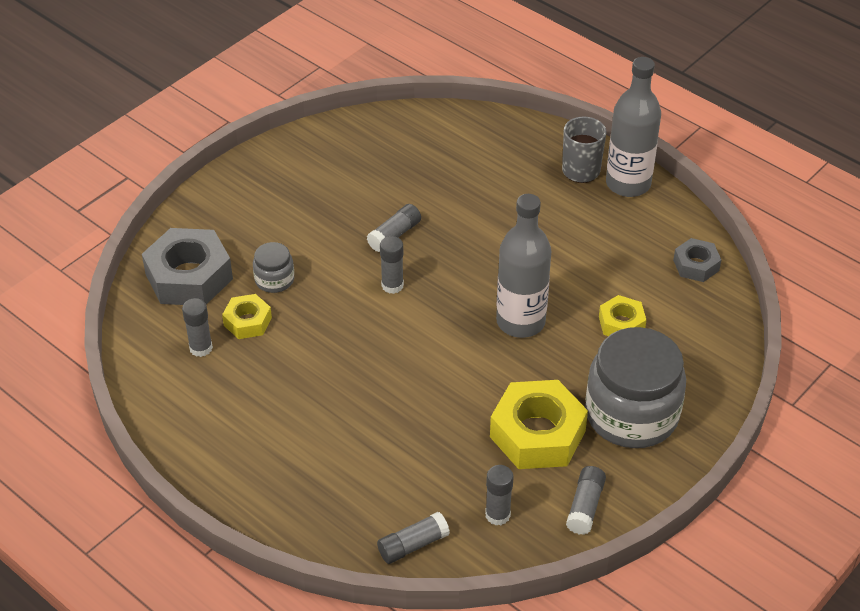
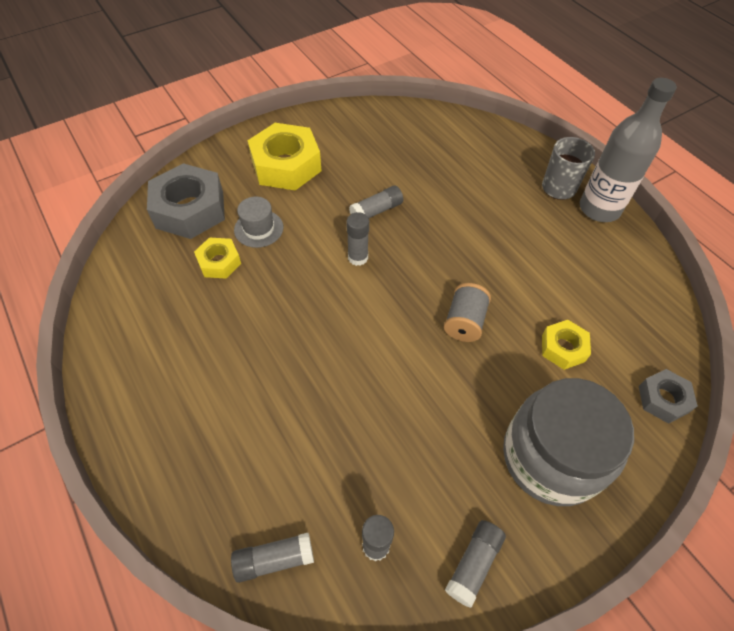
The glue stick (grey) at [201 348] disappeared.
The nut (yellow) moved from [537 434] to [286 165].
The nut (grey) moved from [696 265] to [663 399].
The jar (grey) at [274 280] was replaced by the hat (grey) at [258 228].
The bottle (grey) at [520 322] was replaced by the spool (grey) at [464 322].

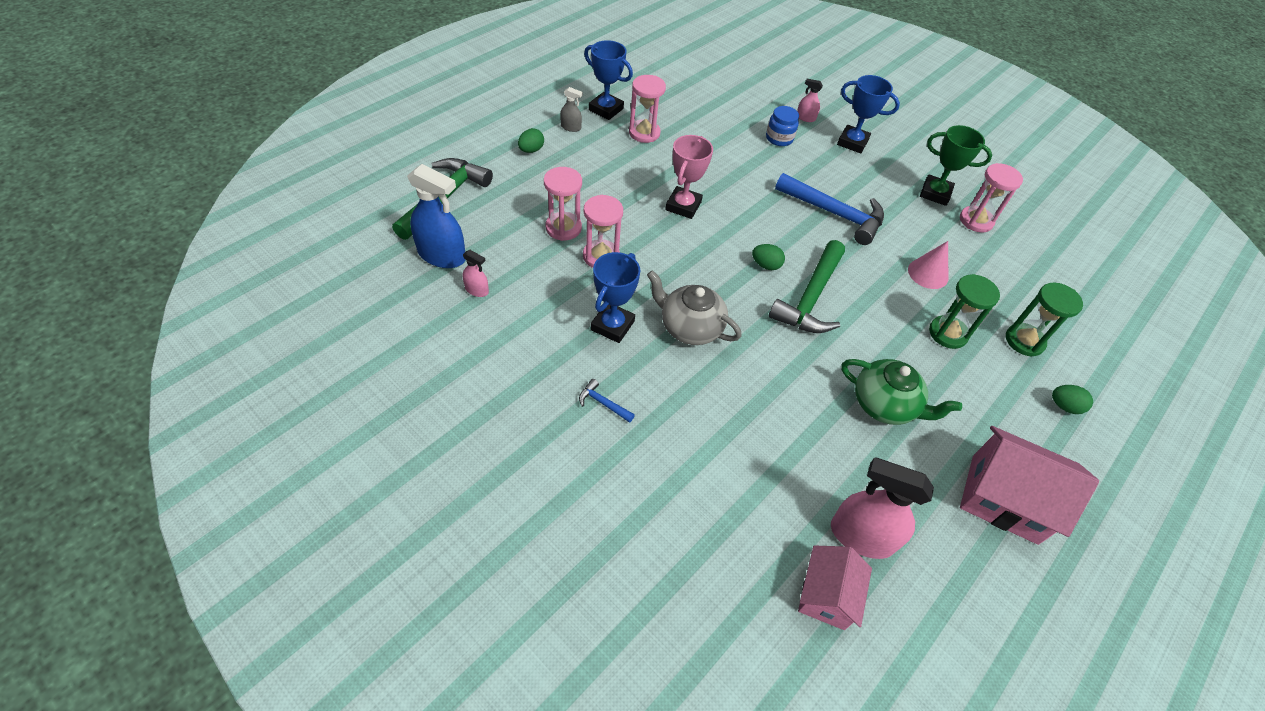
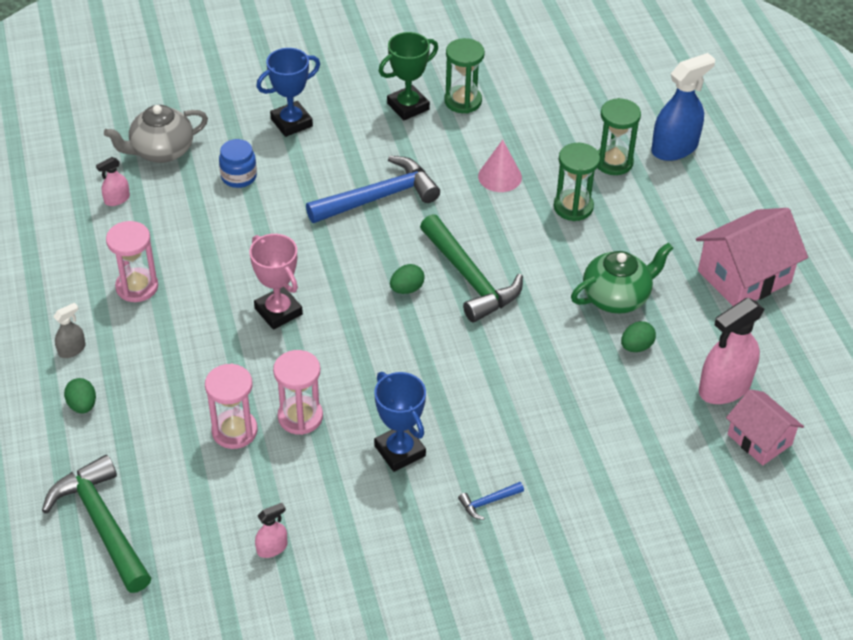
The trophy (blue) at [606 109] disappeared.
The spray bottle (blue) moved from [442 255] to [674 148].
The teapot (grey) moved from [689 327] to [161 151].
The spray bottle (pink) moved from [805 118] to [117 199].
The egg (green) moved from [1064 406] to [636 347].
The hourglass (pink) at [976 221] became the hourglass (green) at [463 101].

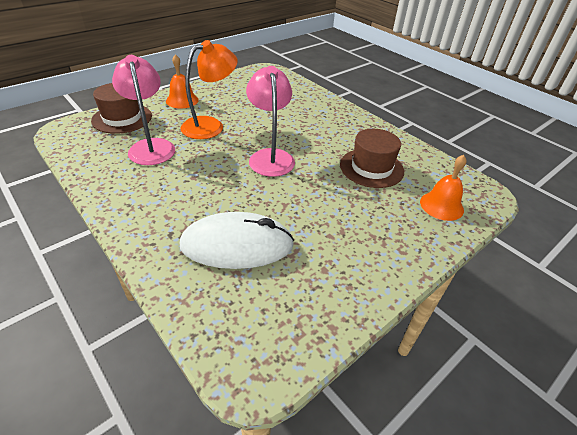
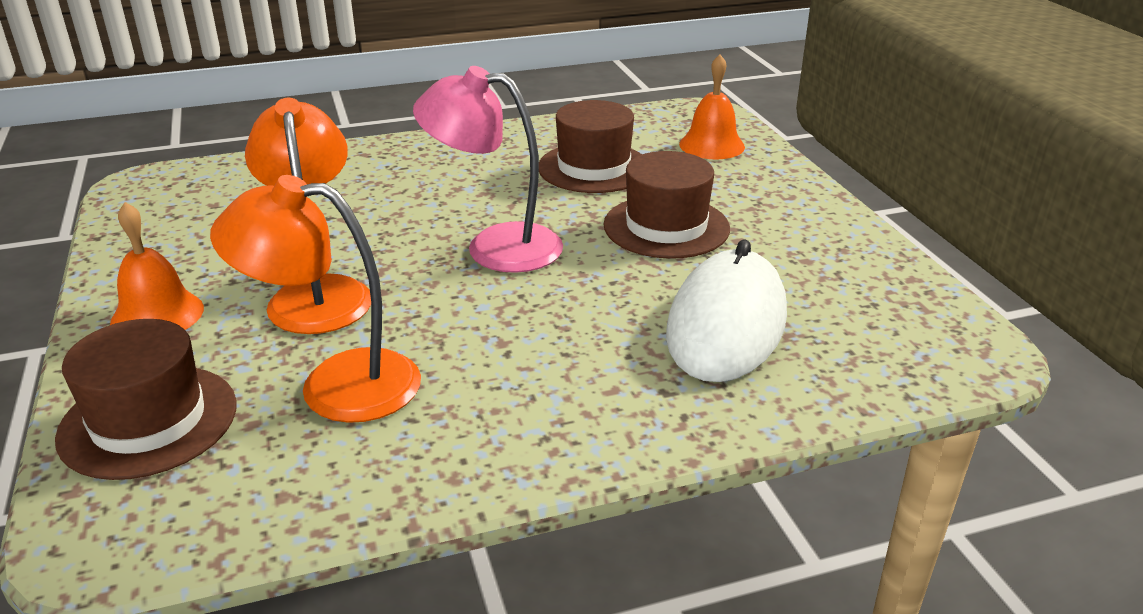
The hat (brown) at [666 227] appeared.
The lamp (pink) at [151 146] became the lamp (orange) at [336 385].

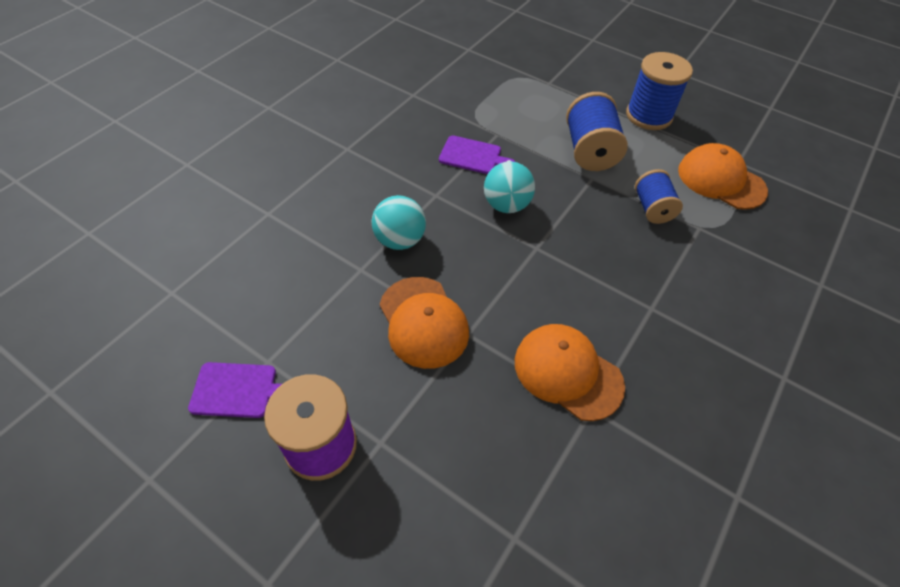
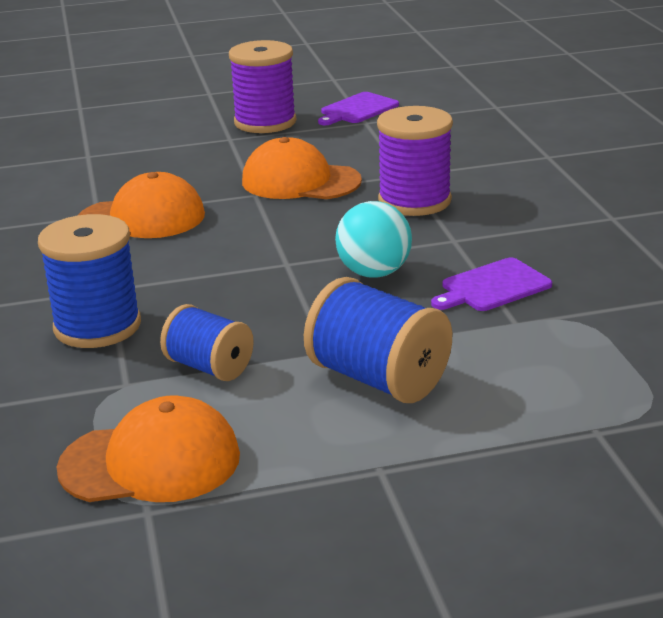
The spool (blue) moved from [649 115] to [97 326].
The ball (turquoise) at [400 240] was replaced by the spool (purple) at [414 201].

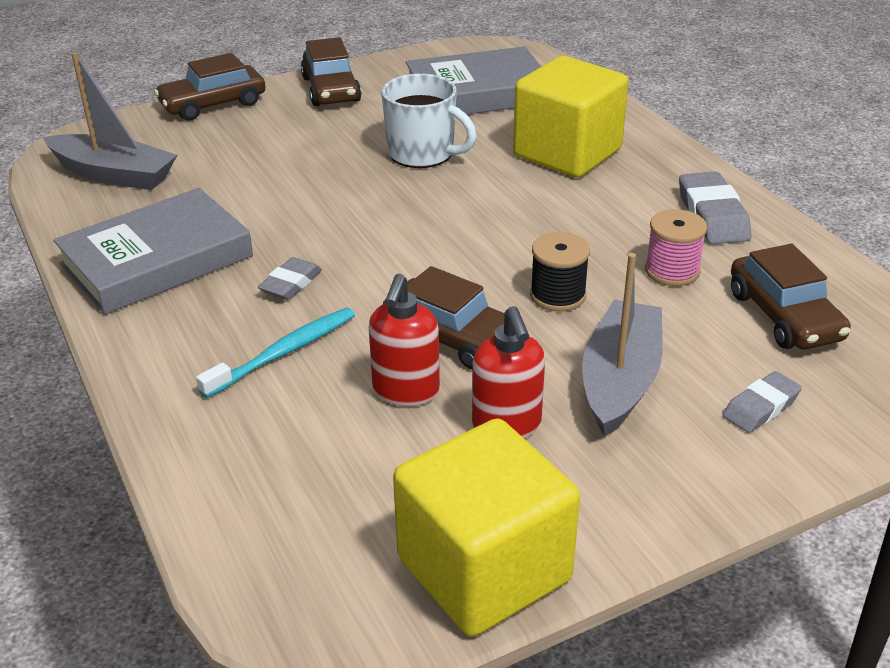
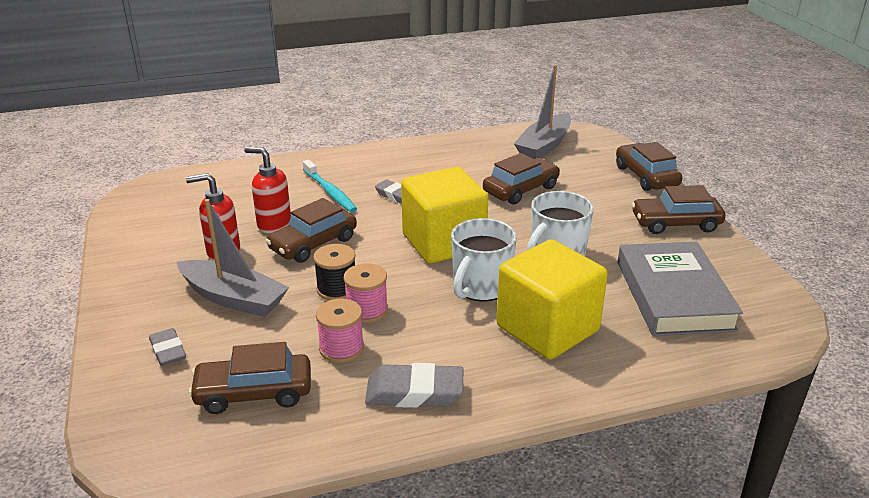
The book (grey) at [157 260] disappeared.
The spool (pink) at [367 310] appeared.
The mug (white) at [480 287] appeared.
The car (brown) at [521 190] appeared.
The cube (yellow) moved from [484 569] to [443 242].

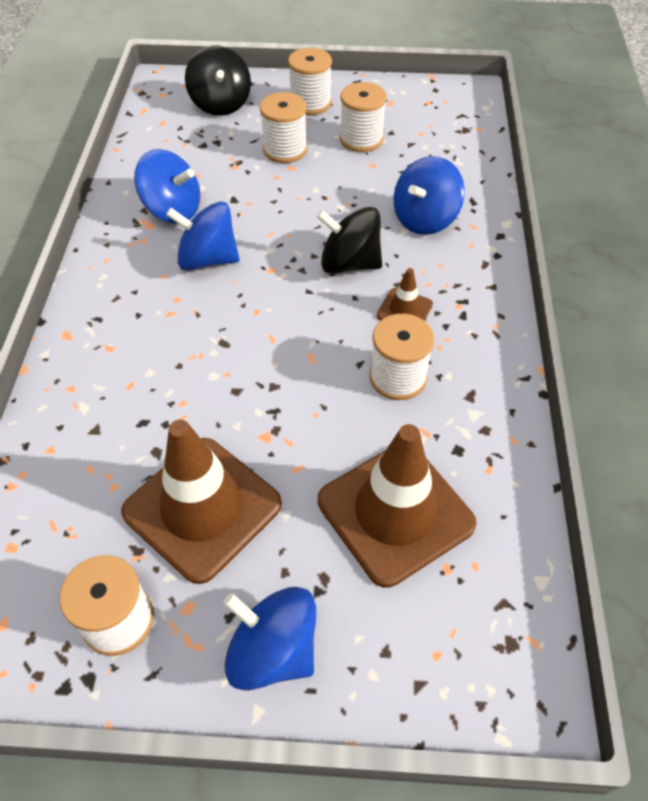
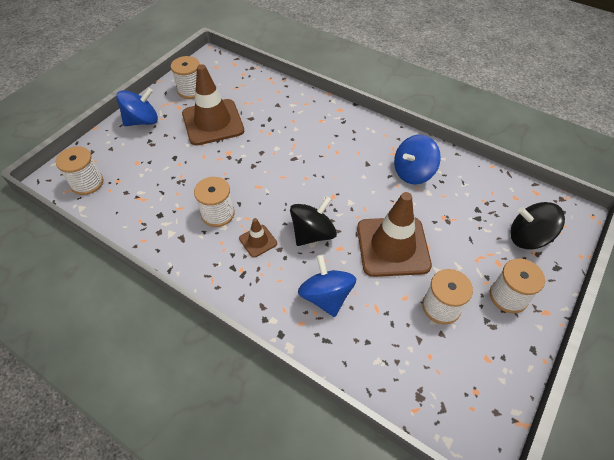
The spinning top (blue) at [208 259] disappeared.
The spool (white) moved from [285 150] to [87 183].
The traffic cone (brown) moved from [395 512] to [392 246].

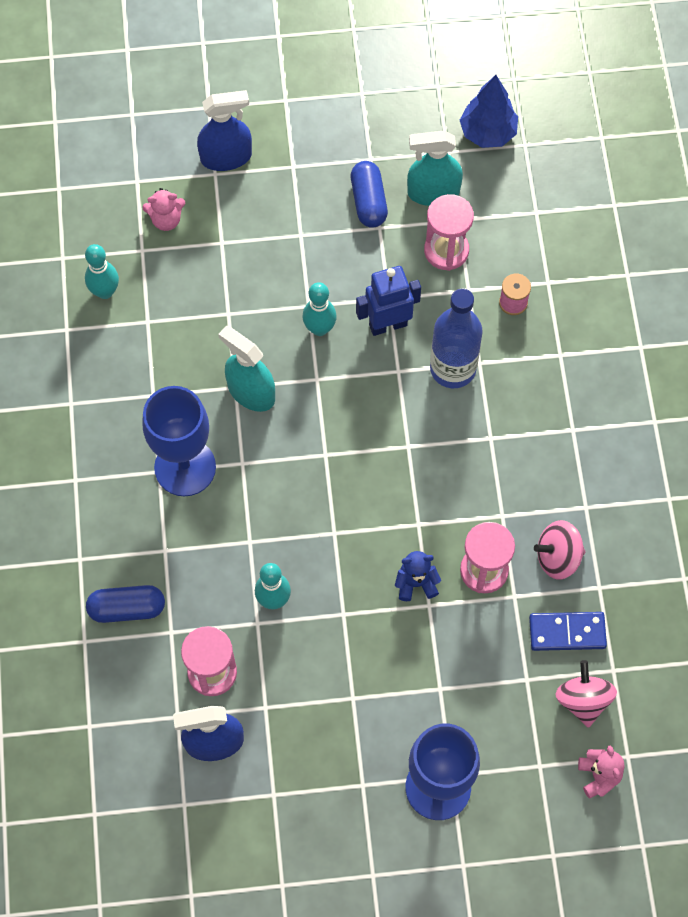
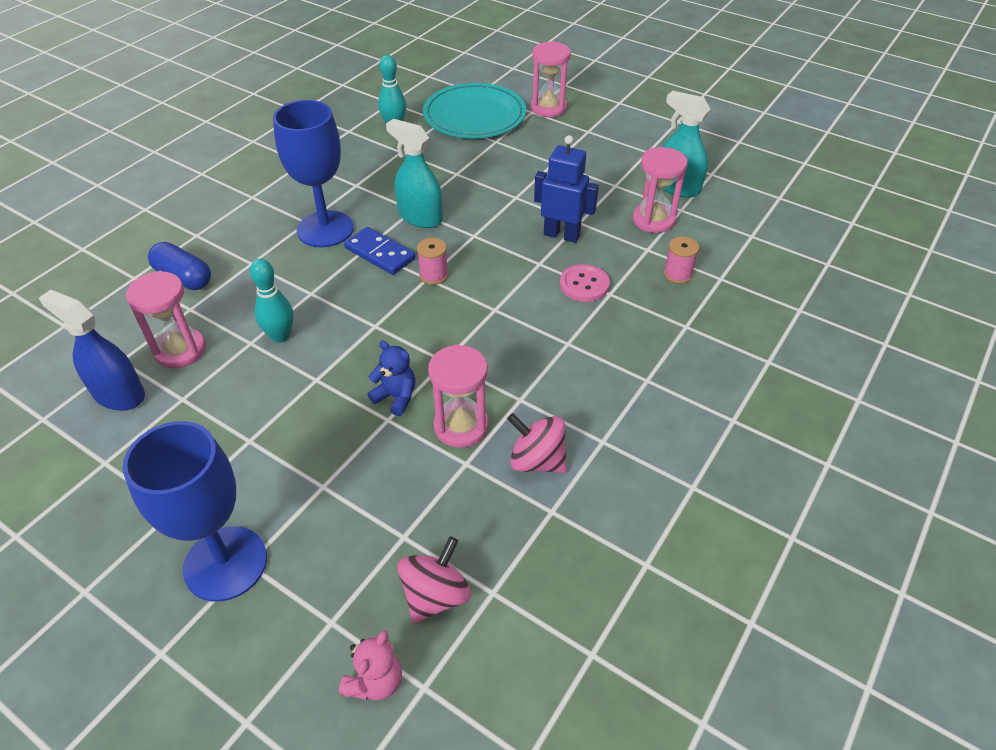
The bowling pin (turquoise) at [319 328] disappeared.
The capsule (blue) at [368 201] disappeared.
The tree (blue) at [487 132] disappeared.
The spool (pink) at [433 275] appeared.
The domino (blue) moved from [567 632] to [380 253].
The teddy bear (pink) at [166 219] was replaced by the plate (turquoise) at [474 115].
The spray bottle (blue) at [226 157] was replaced by the hourglass (pink) at [548 108].
The bottle (blue) at [453 368] was replaced by the button (pink) at [584 285].
The spray bottle (turquoise) at [251 392] turned 45 degrees counterclockwise.

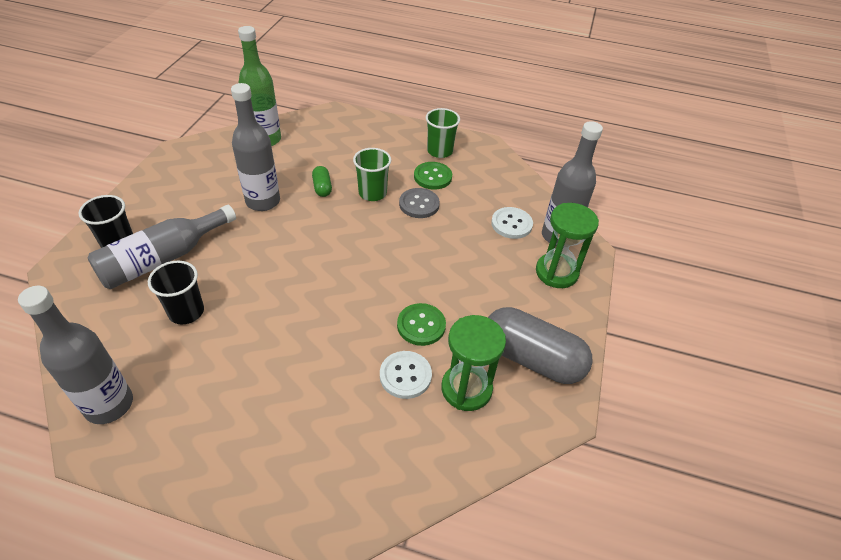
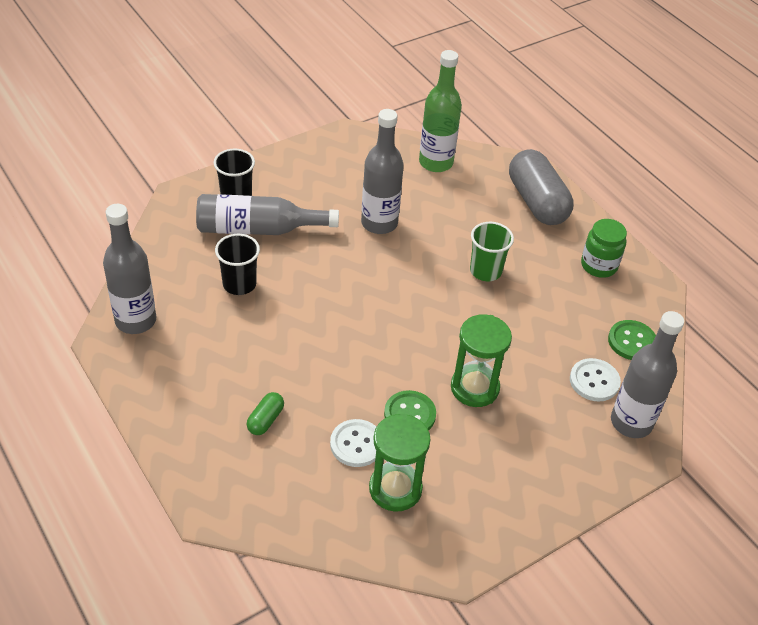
The button (grey) at [419 204] disappeared.
The capsule (green) moved from [322 187] to [265 420].
The button (green) moved from [432 177] to [632 341].
The capsule (grey) moved from [531 358] to [537 202].
The hourglass (green) moved from [556 272] to [474 388].
The cup (green) at [439 151] was replaced by the jar (green) at [599 265].

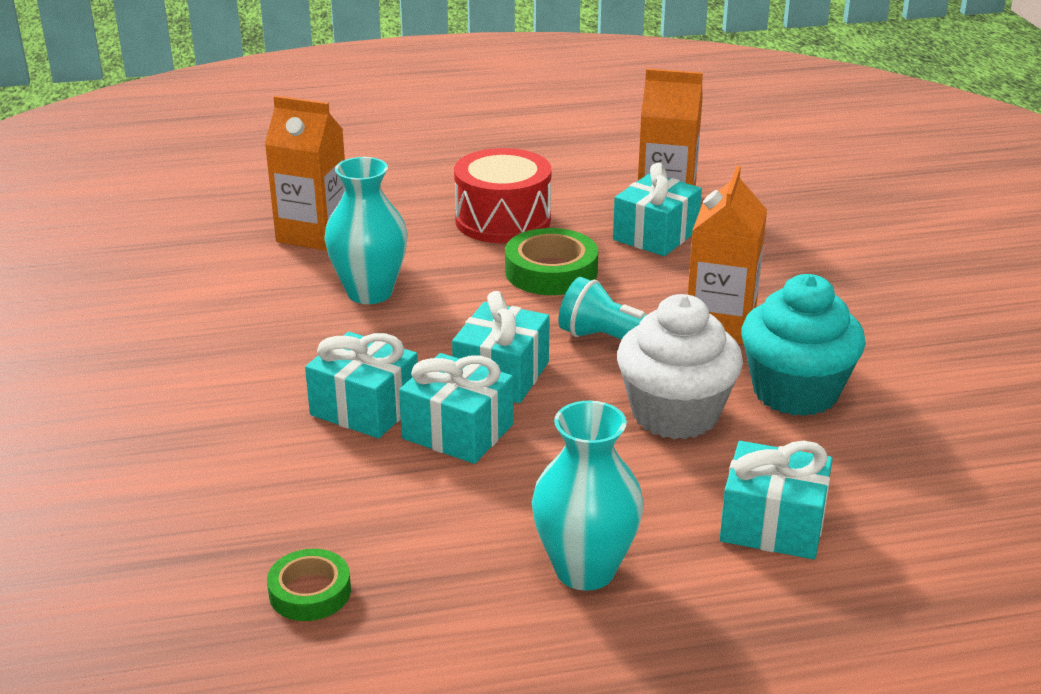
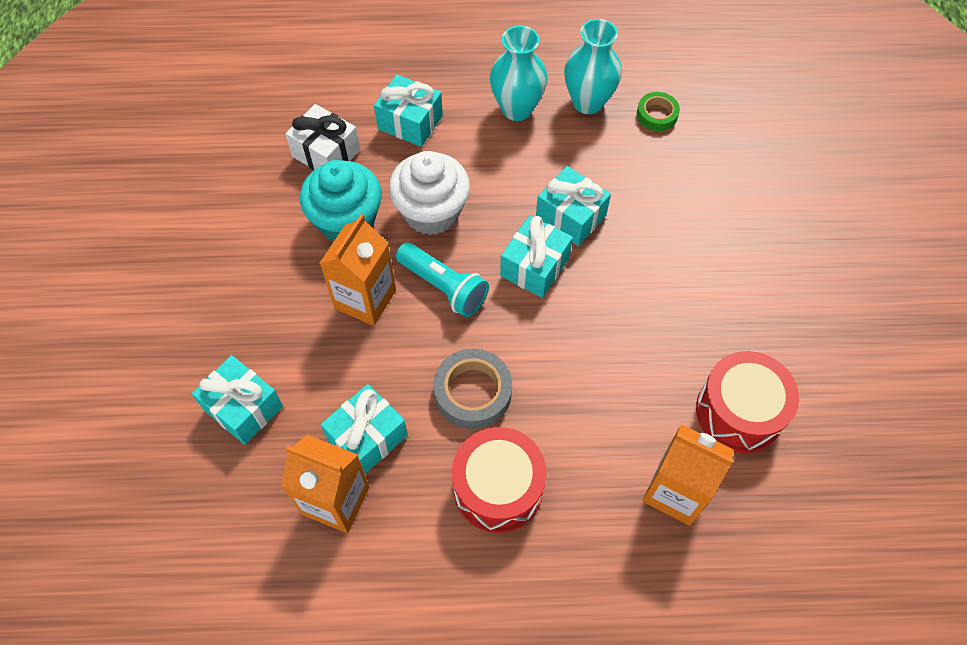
The gift (white) at [326 153] appeared.
The drum (red) at [739 412] appeared.
The gift (turquoise) moved from [365 408] to [243 408].
The vase (turquoise) moved from [370 292] to [588 102].
The tape (green) at [551 271] became the tape (grey) at [473 392].

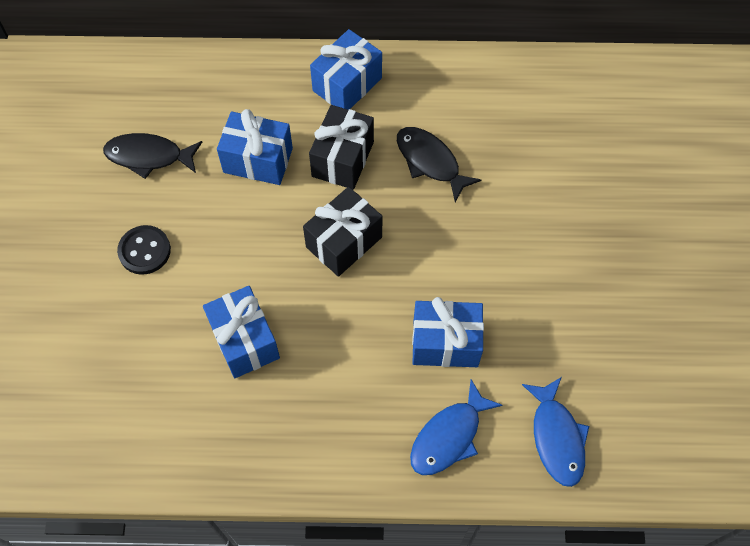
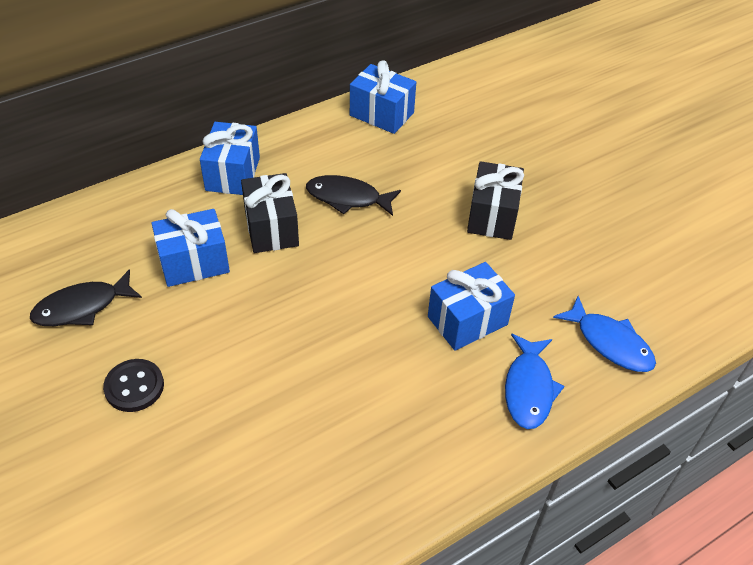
The gift (blue) moved from [245 341] to [381 114].
The gift (black) moved from [344 242] to [492 215].

